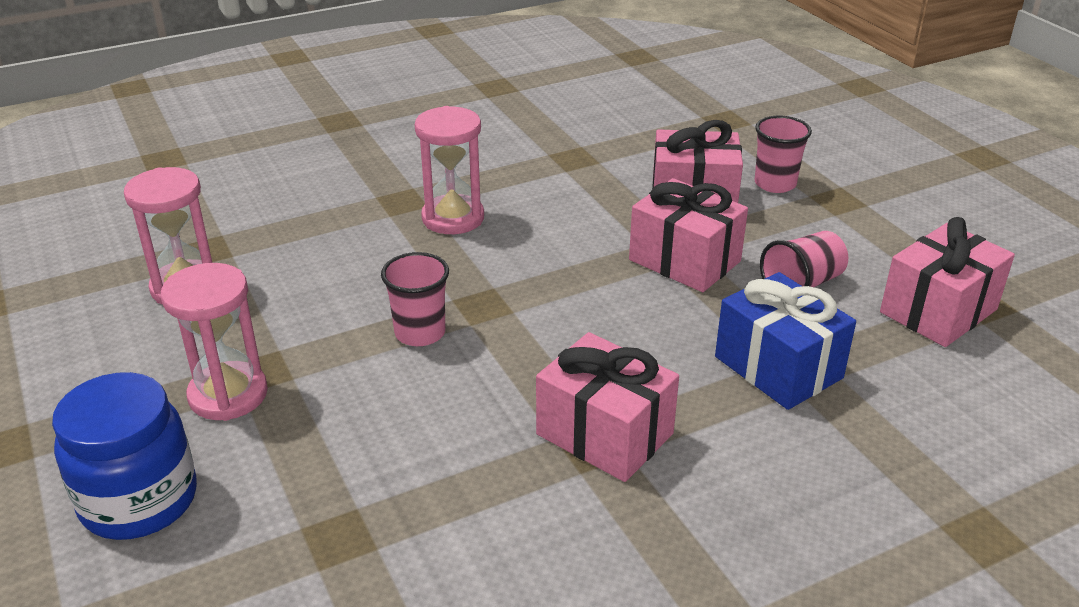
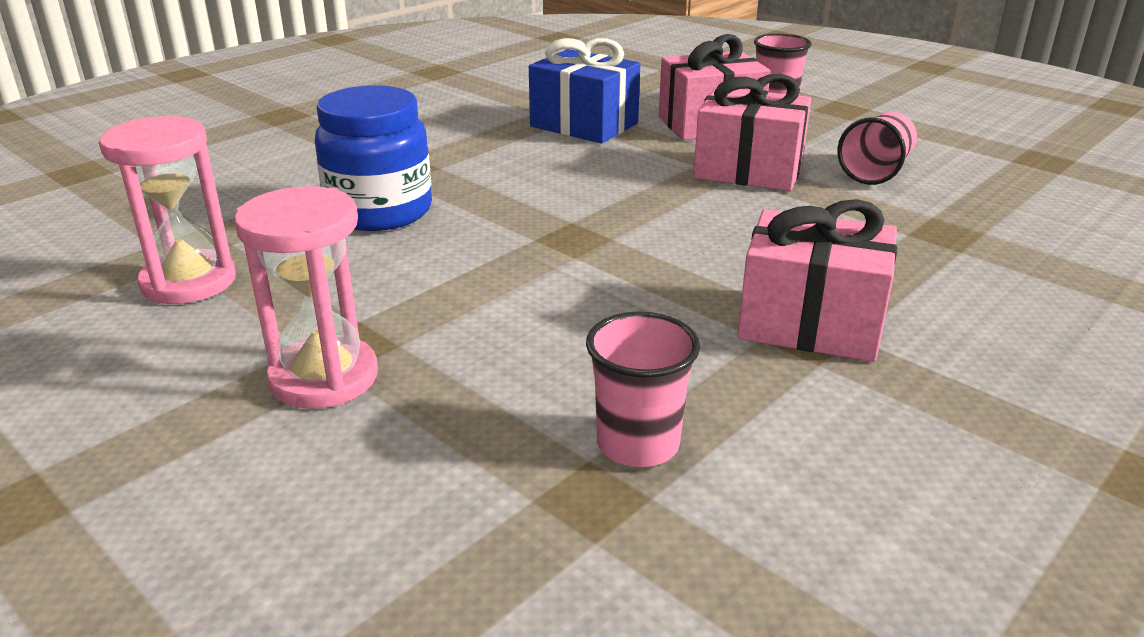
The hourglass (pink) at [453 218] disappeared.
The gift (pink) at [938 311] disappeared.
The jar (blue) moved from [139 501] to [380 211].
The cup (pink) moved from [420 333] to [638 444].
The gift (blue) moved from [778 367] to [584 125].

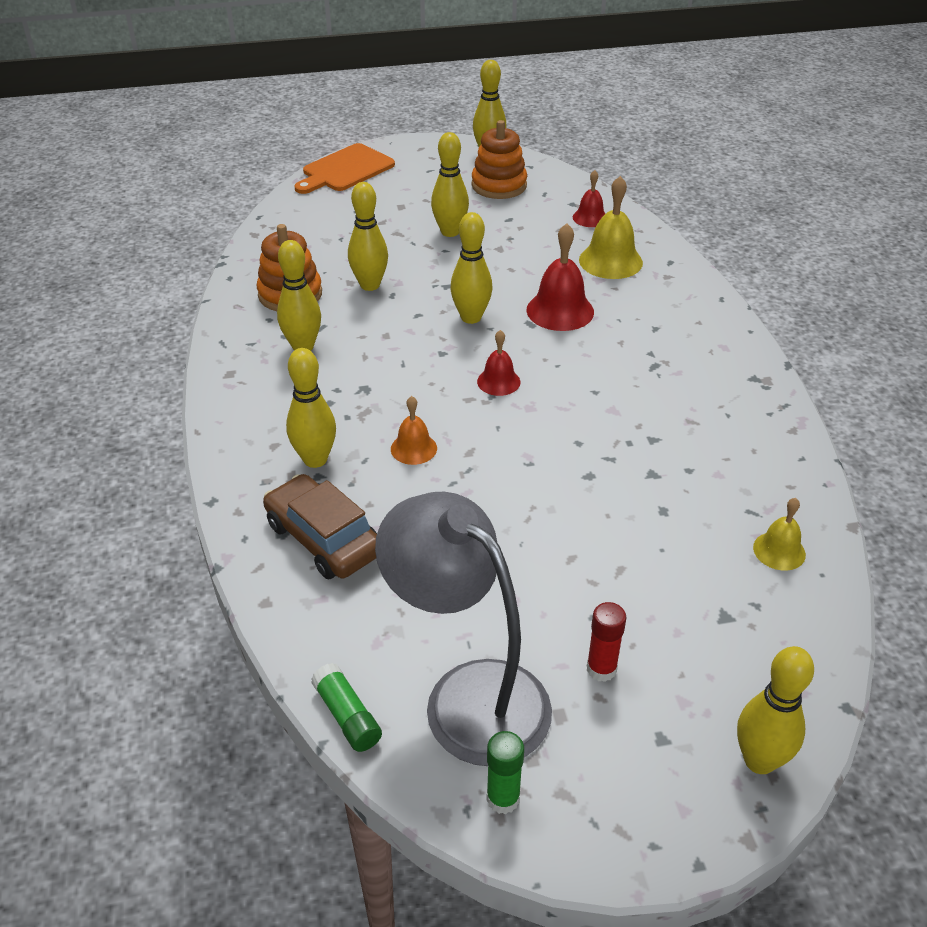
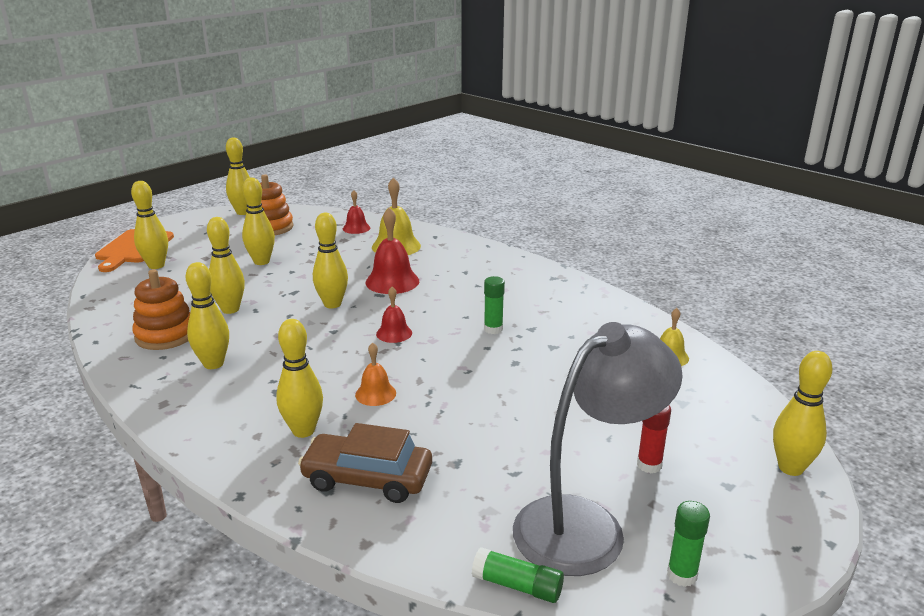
The bowling pin (yellow) at [156 265] appeared.
The glue stick (green) at [493 329] appeared.
The lamp (grey) at [468 695] turned 135 degrees clockwise.

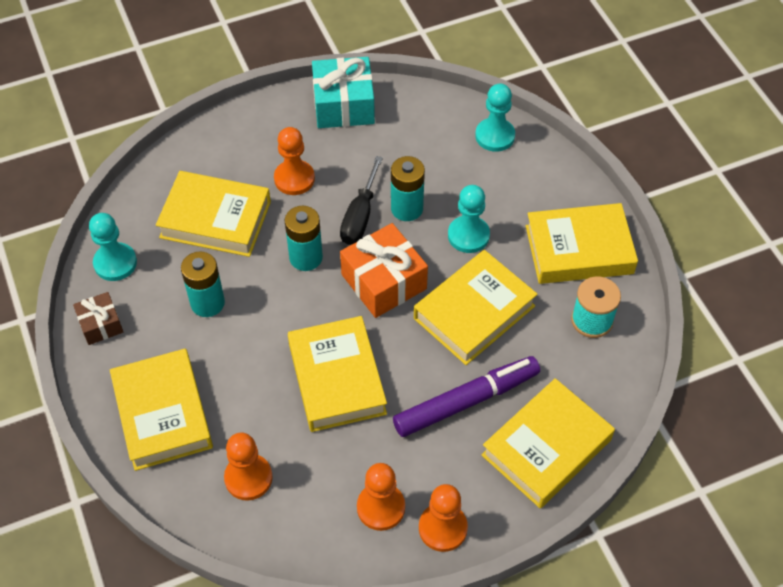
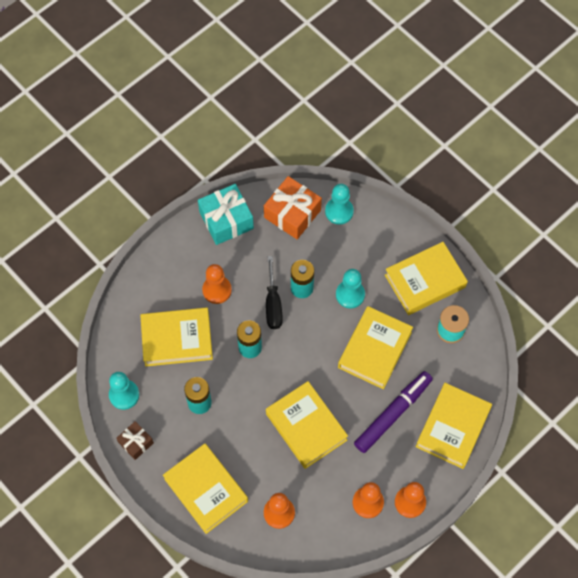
The gift (orange) moved from [384 282] to [292 214].

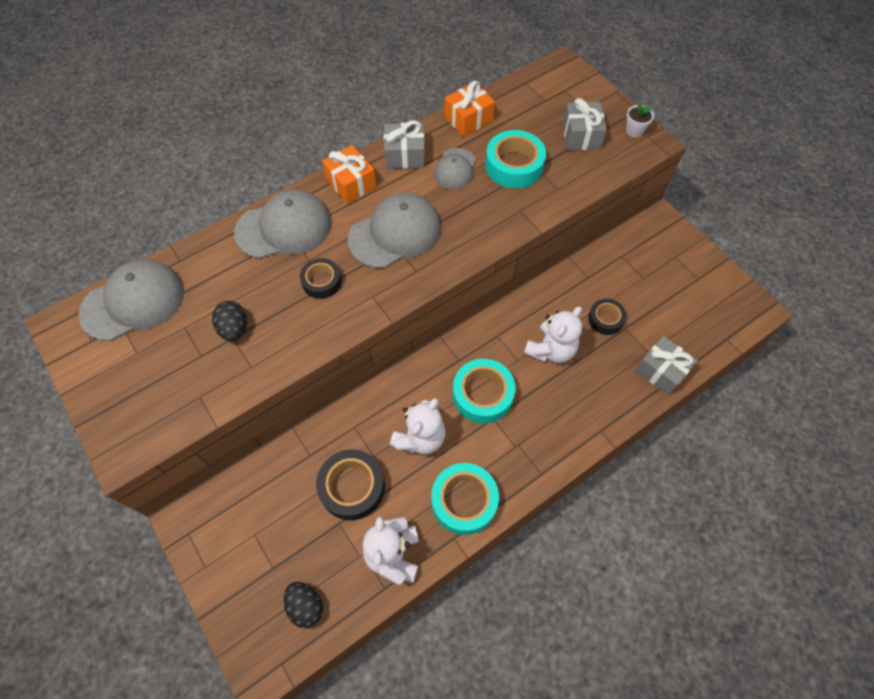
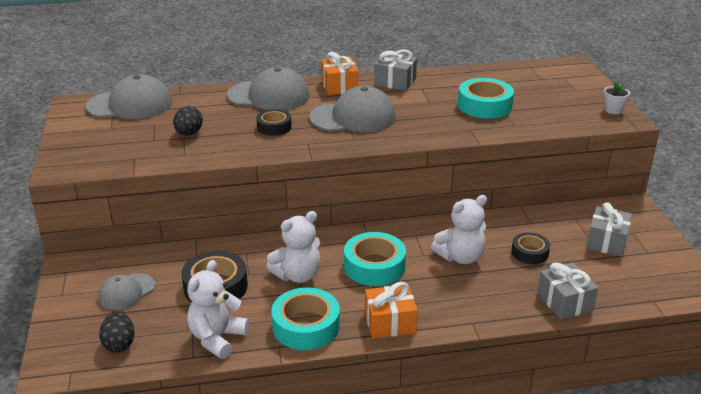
The cap (grey) moved from [455 169] to [126 292].
The gift (orange) moved from [468 119] to [390 322].
The gift (grey) moved from [581 136] to [607 242].

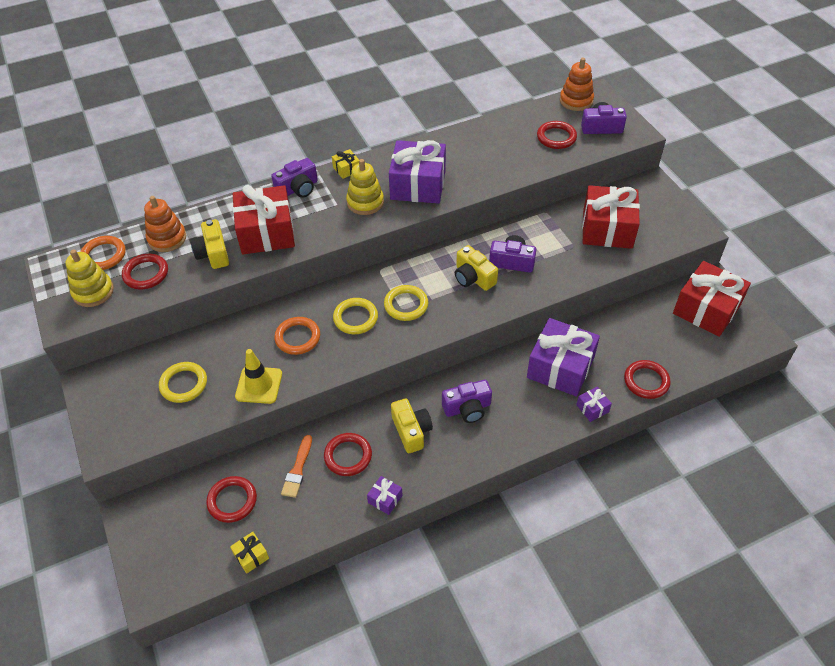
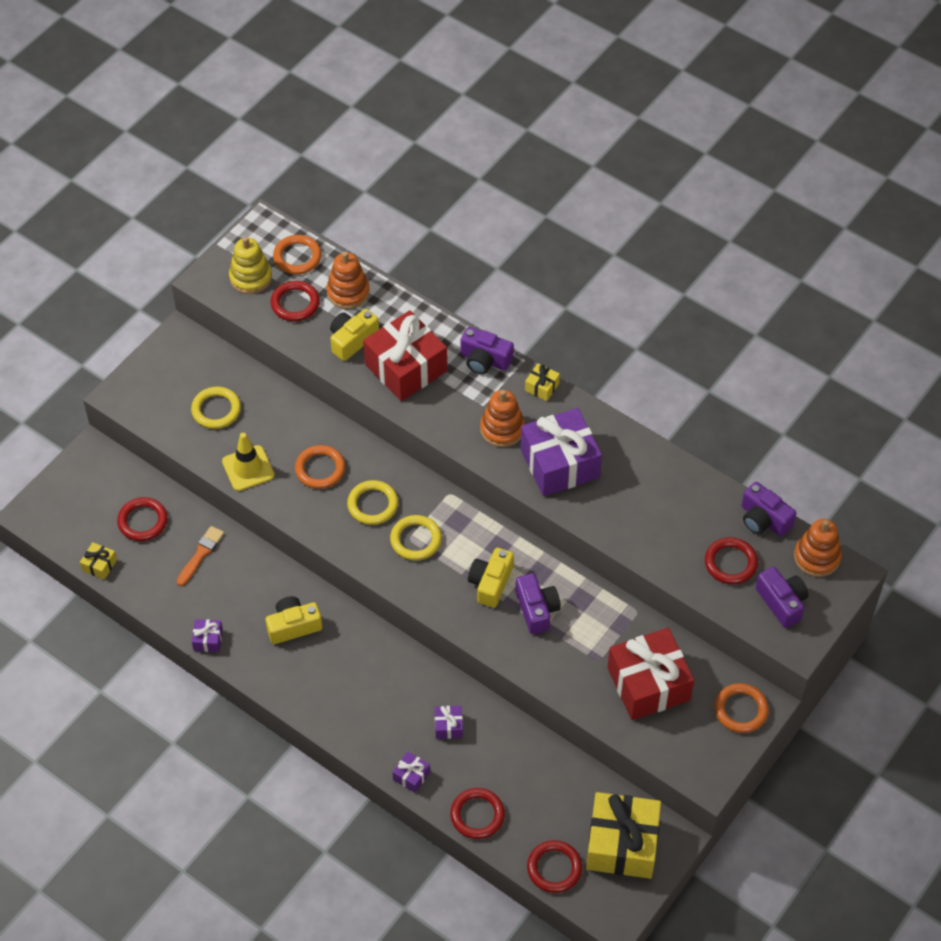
The ring (orange) at [740 710] appeared.
The ring (red) moved from [348 456] to [554 868].
The camera (purple) moved from [467 408] to [763 519].
The stacking toy (yellow) at [365 202] became the stacking toy (orange) at [502 429].
The gift (red) at [706 309] became the gift (yellow) at [622 844].
The brush (orange) at [298 469] turned 135 degrees clockwise.
The camera (yellow) at [411 431] turned 150 degrees counterclockwise.
The gift (purple) at [560 367] changed to 0.43 times the size.

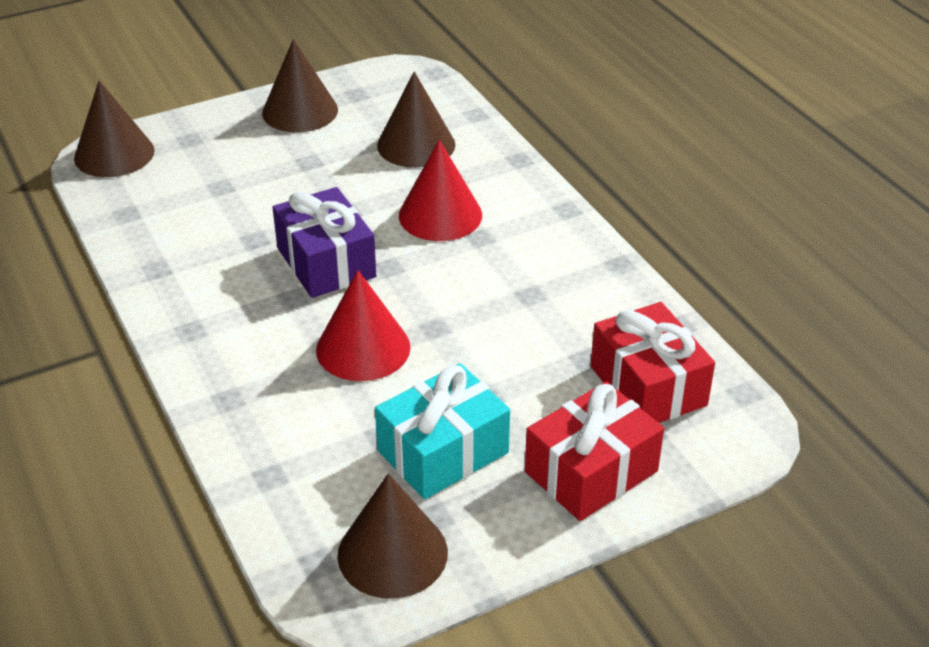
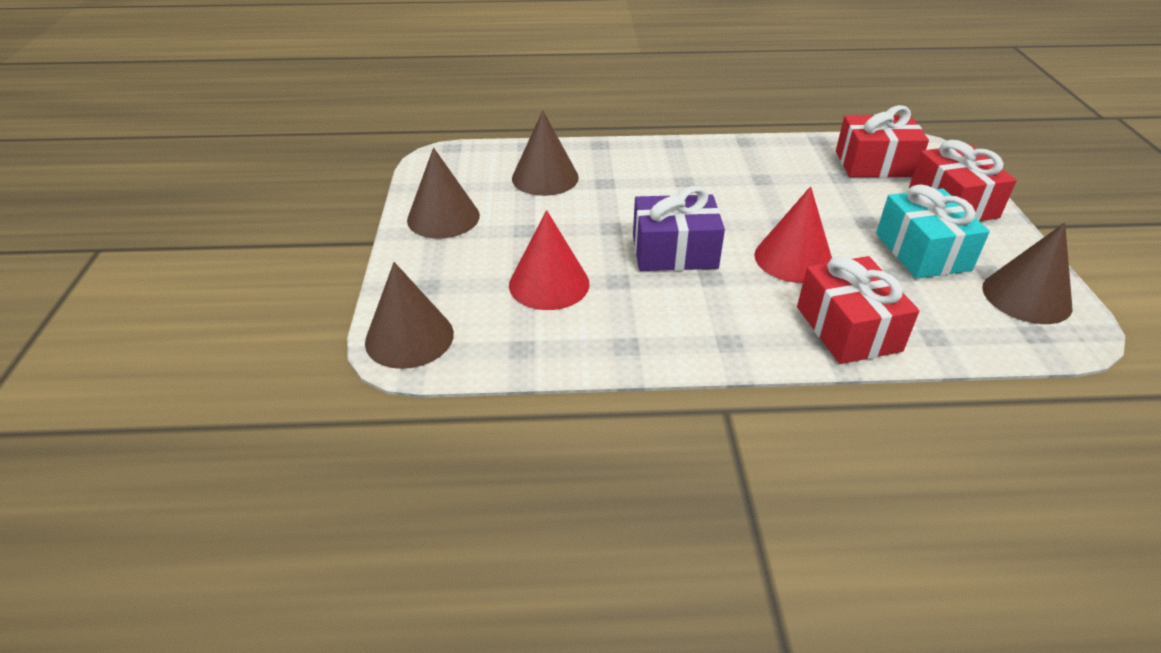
The gift (red) at [848 329] appeared.
The cone (red) moved from [440 215] to [549 284].

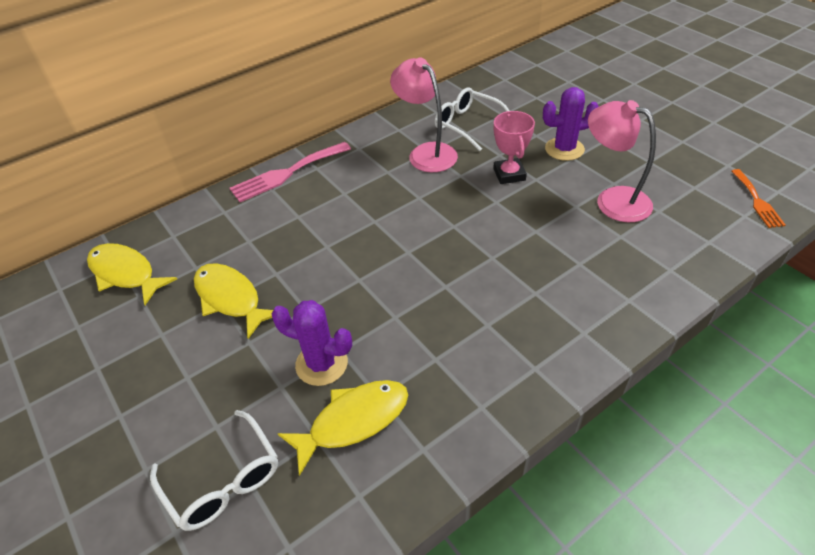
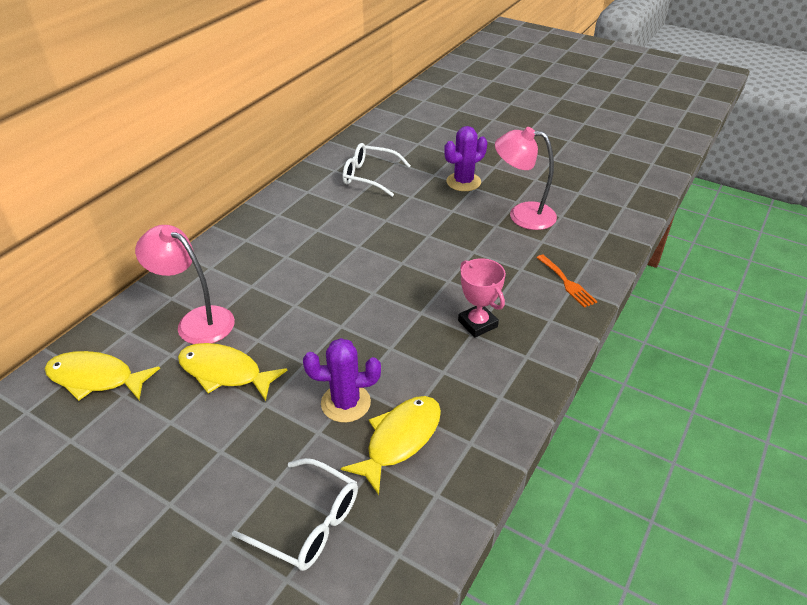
The fork (pink) at [287 173] disappeared.
The lamp (pink) moved from [426 152] to [197 321].
The trophy (pink) moved from [509 174] to [477 324].
The fork (orange) moved from [757 201] to [567 283].

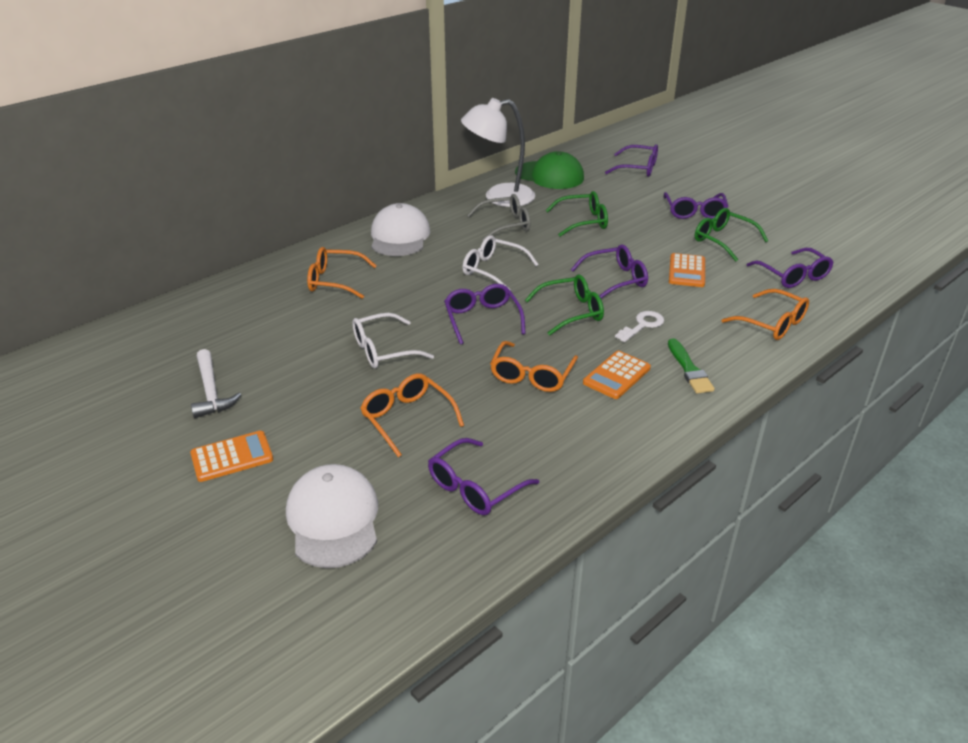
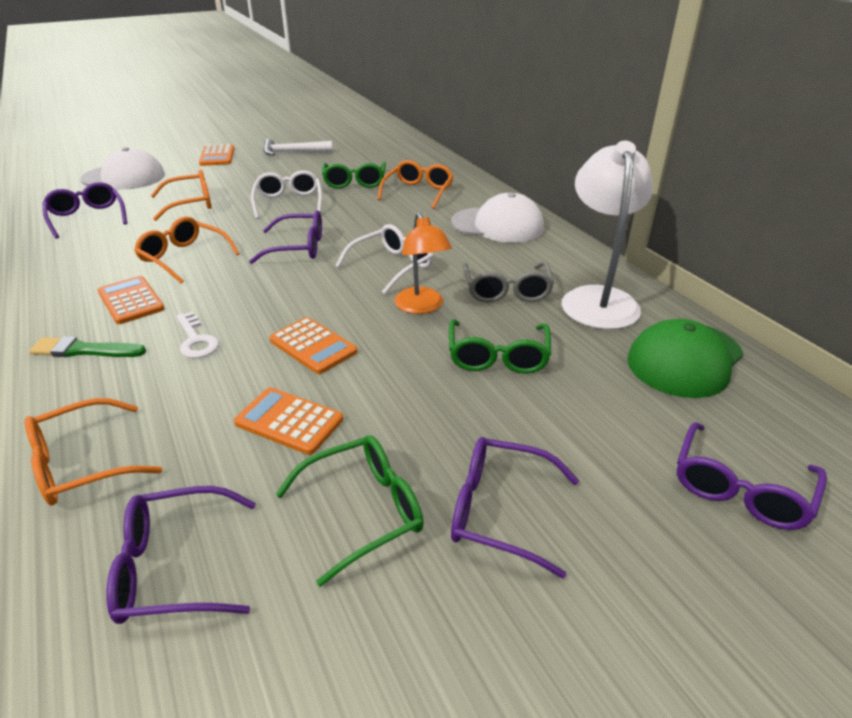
The lamp (orange) at [421 307] appeared.
The glasses (green) moved from [571 312] to [354 182].
The glasses (purple) at [616 279] was replaced by the calculator (orange) at [313 346].

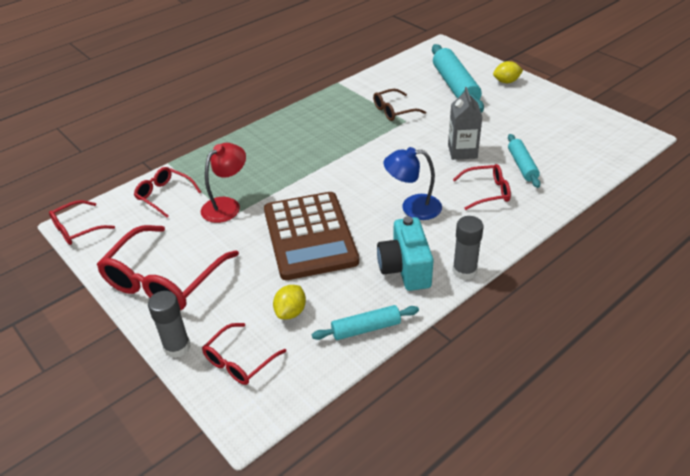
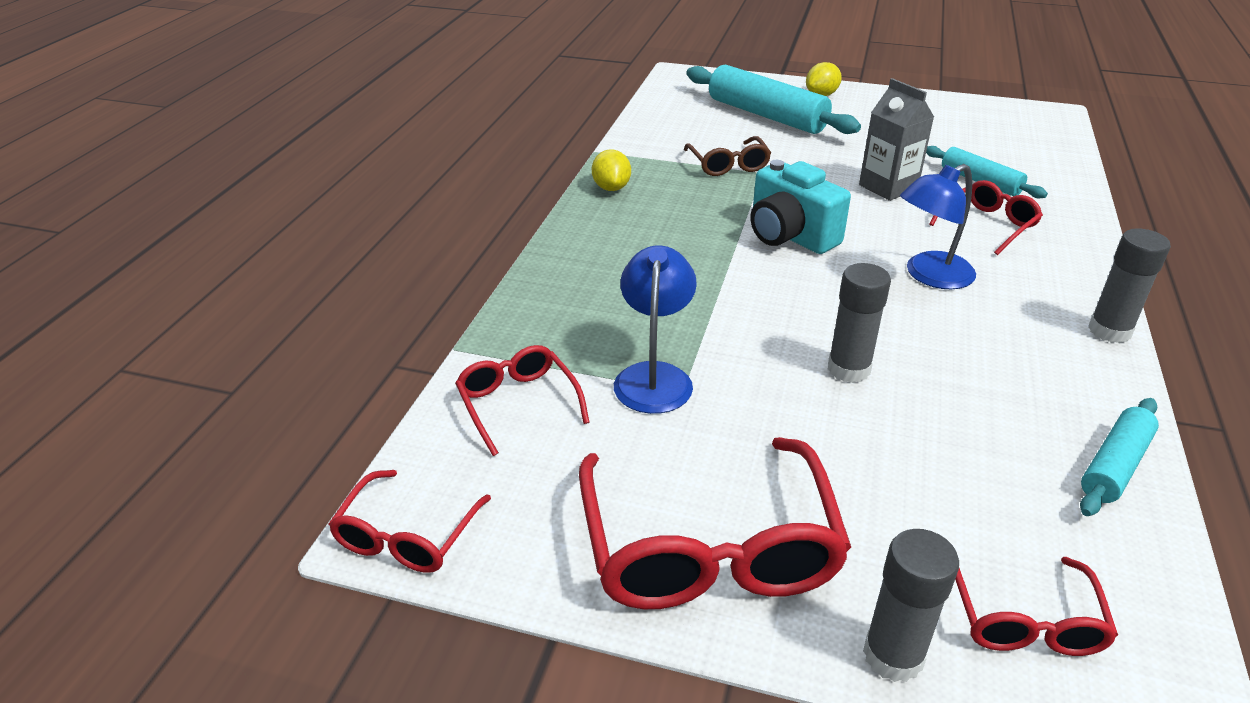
The lemon (yellow) moved from [291 312] to [611 188].
The camera (turquoise) moved from [405 269] to [790 236].
The calculator (brown) at [310 236] was replaced by the glue stick (grey) at [848 369].
The lamp (red) at [227 205] became the lamp (blue) at [654 376].
The glasses (red) at [164 195] turned 60 degrees clockwise.
The glasses (brown) at [394 111] turned 45 degrees counterclockwise.

